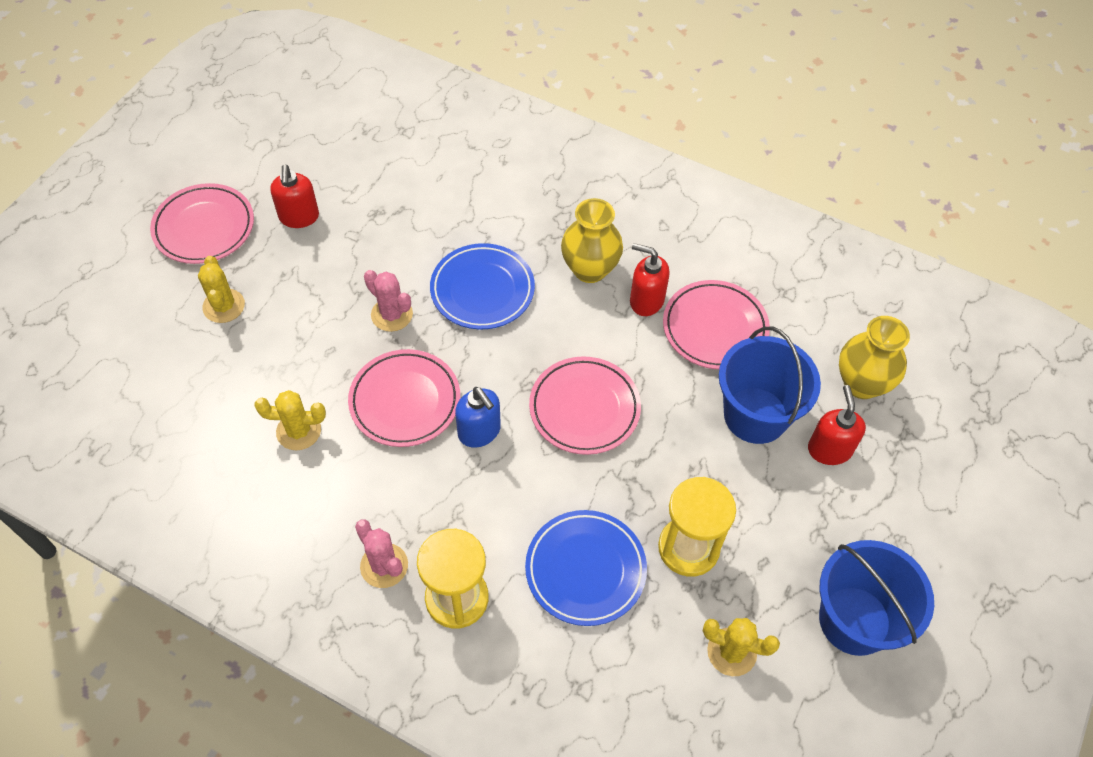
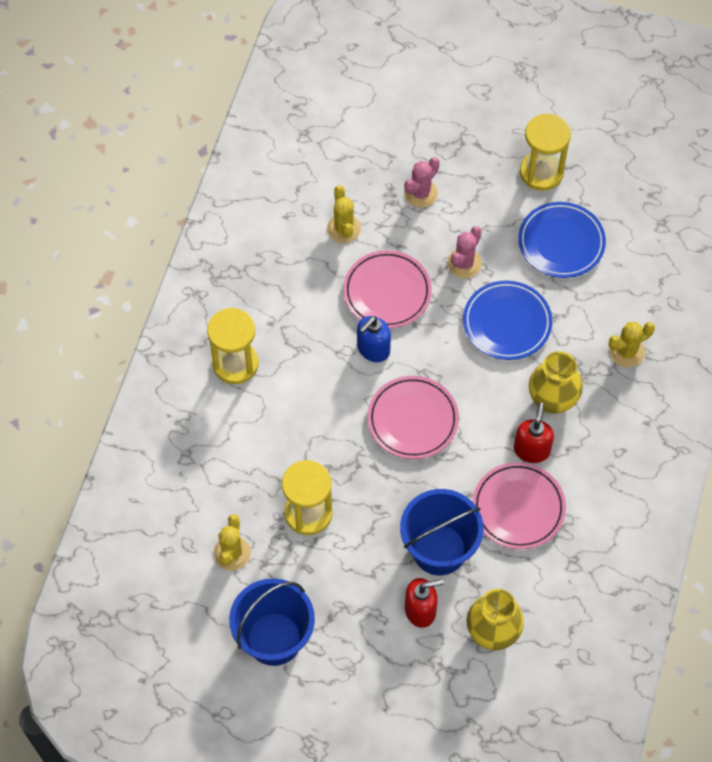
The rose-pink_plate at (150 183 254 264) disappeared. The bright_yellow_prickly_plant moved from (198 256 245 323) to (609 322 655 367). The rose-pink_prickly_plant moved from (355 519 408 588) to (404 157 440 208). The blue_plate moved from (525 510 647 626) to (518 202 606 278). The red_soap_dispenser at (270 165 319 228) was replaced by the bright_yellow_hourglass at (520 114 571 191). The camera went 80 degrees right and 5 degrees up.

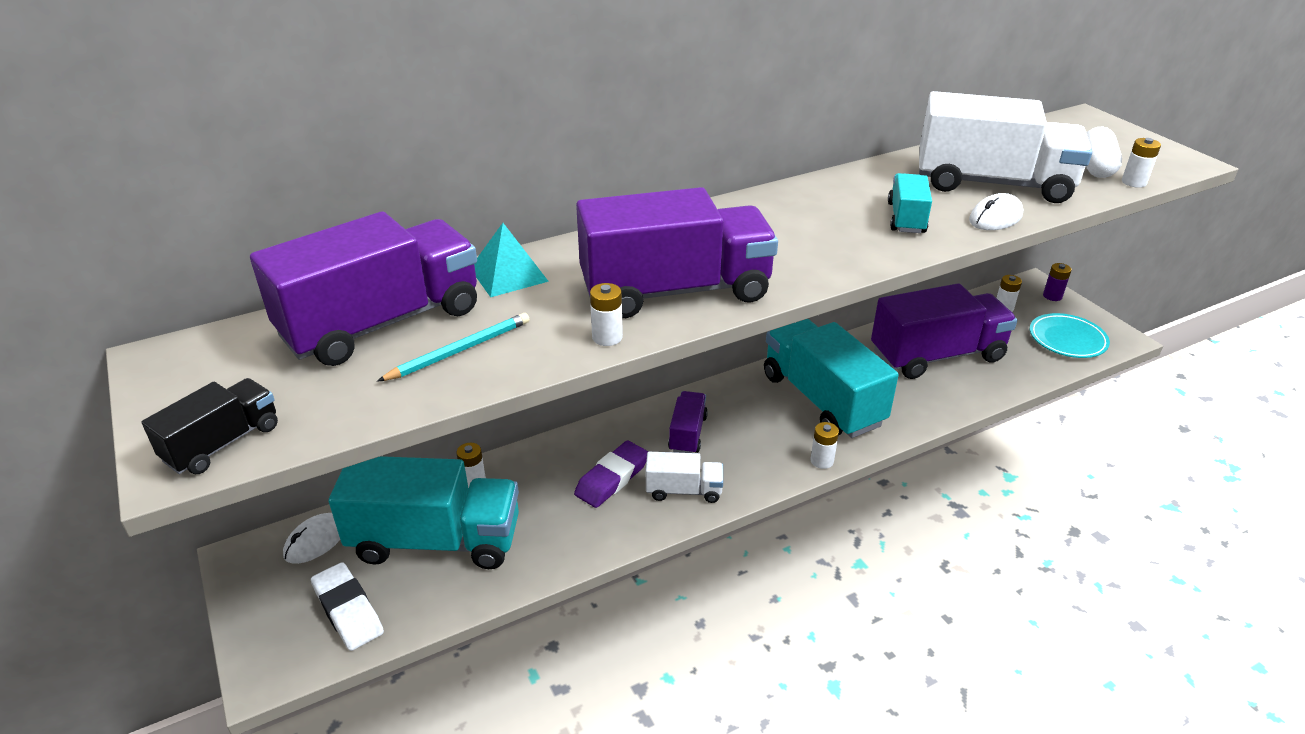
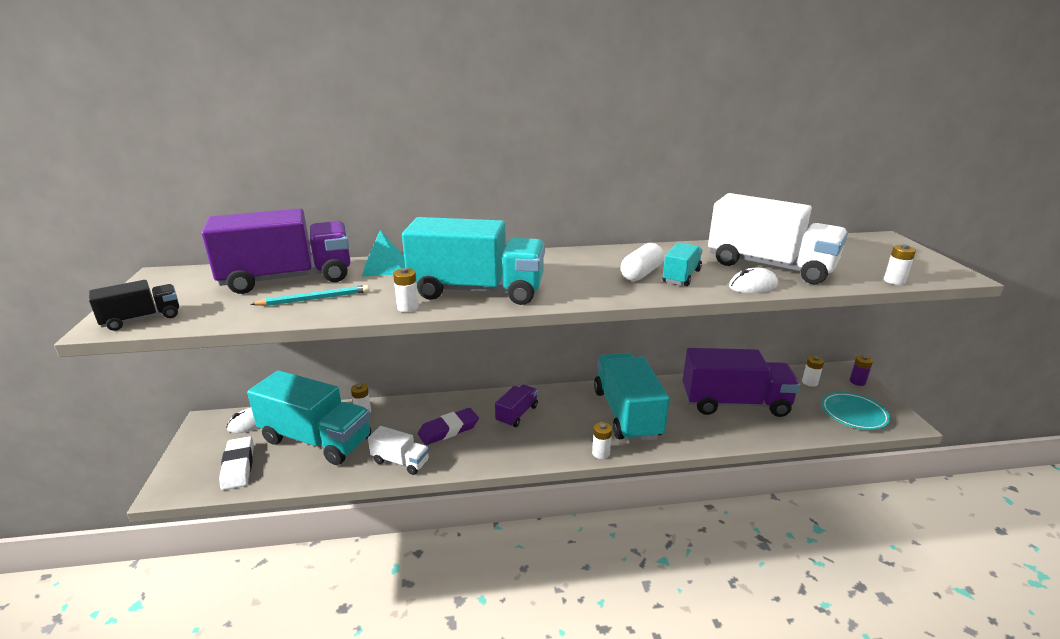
The snow-white_truck moved from (646 452 723 503) to (368 426 429 475). The snow-white_pill_shape moved from (1086 127 1122 178) to (621 243 664 281). The royal_purple_truck at (576 187 778 318) became the aqua_truck at (402 217 545 305). The camera went 20 degrees right and 10 degrees down.

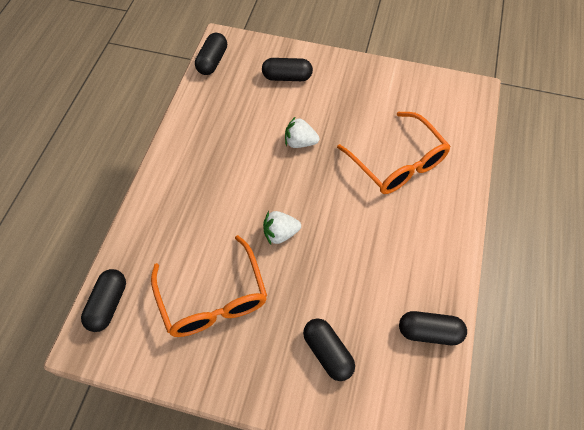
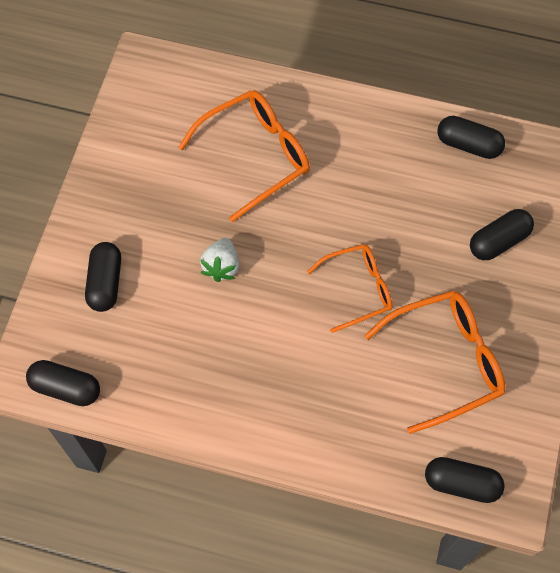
The snow-white_strawberry at (263 211 301 245) was replaced by the orange_glasses at (307 244 393 333). The black_pill_shape at (399 311 467 345) turned 75 degrees counterclockwise. The camera went 90 degrees left and 5 degrees up.

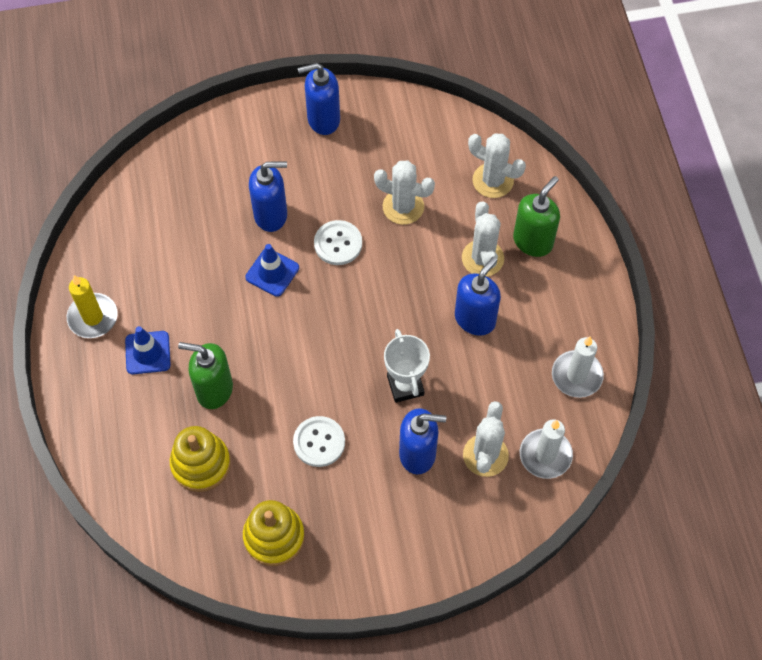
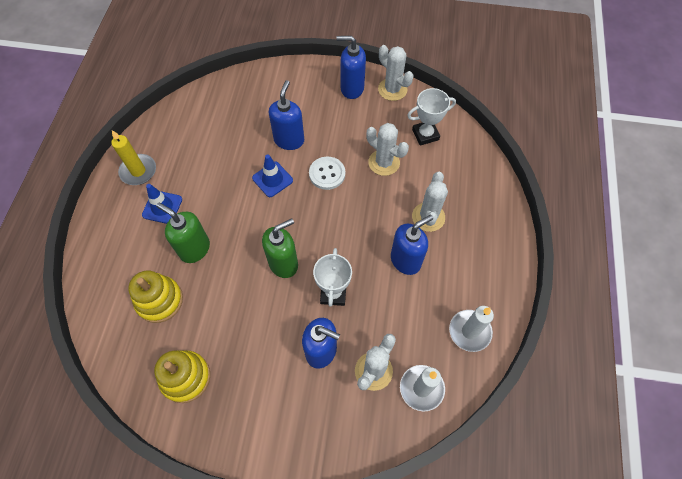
The snow-white_button at (293 416 345 467) disappeared. The snow-white_trophy at (407 88 456 146) appeared. The snow-white_prickly_plant moved from (468 133 526 198) to (378 45 414 101). The leaf-green_soap_dispenser moved from (513 176 560 257) to (262 218 298 278). The blue_soap_dispenser at (249 161 287 232) turned 90 degrees counterclockwise. The camera went 20 degrees right and 0 degrees up.

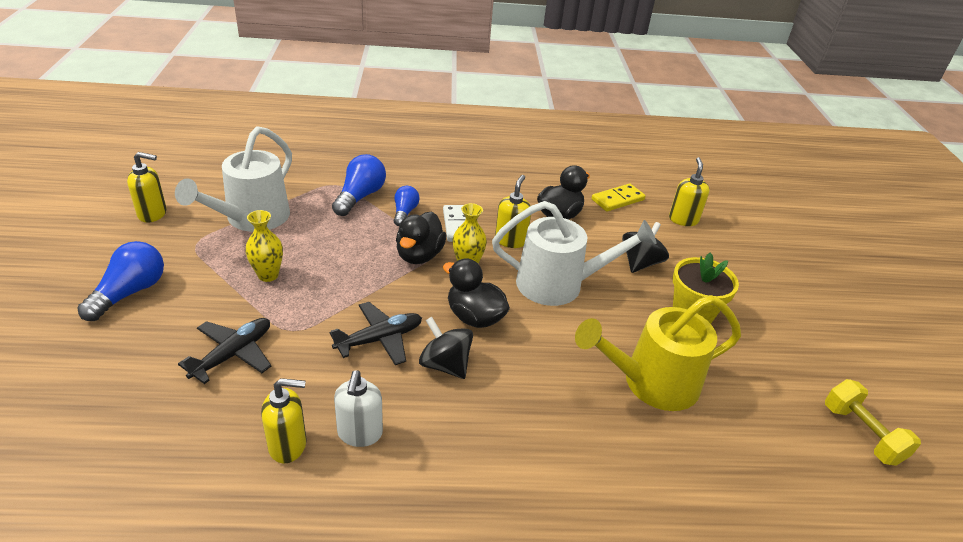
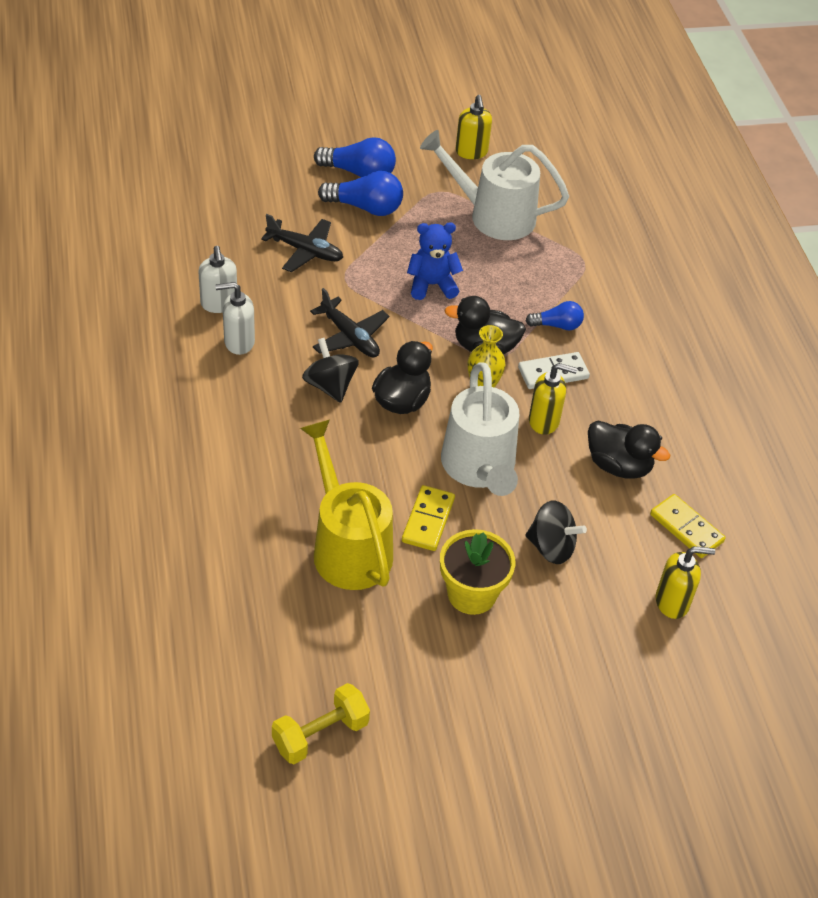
The bright_yellow_vase at (245 210 283 282) disappeared. The bright_yellow_domino_piece at (402 485 455 551) appeared. The blue_teddy at (407 222 463 300) appeared. The blue_light_bulb moved from (332 154 386 216) to (318 171 403 216). The bright_yellow_soap_dispenser at (261 378 306 464) became the snow-white_soap_dispenser at (198 246 237 313). The black_toy_top at (419 317 473 379) turned 60 degrees counterclockwise. The camera went 80 degrees right and 10 degrees up.

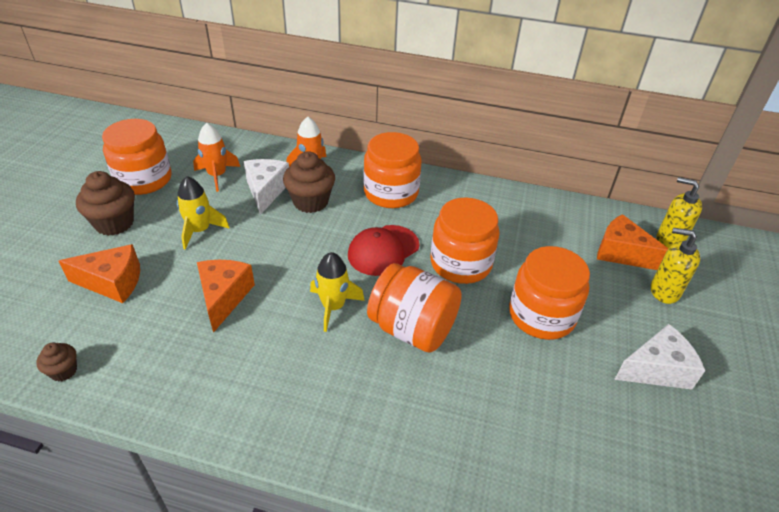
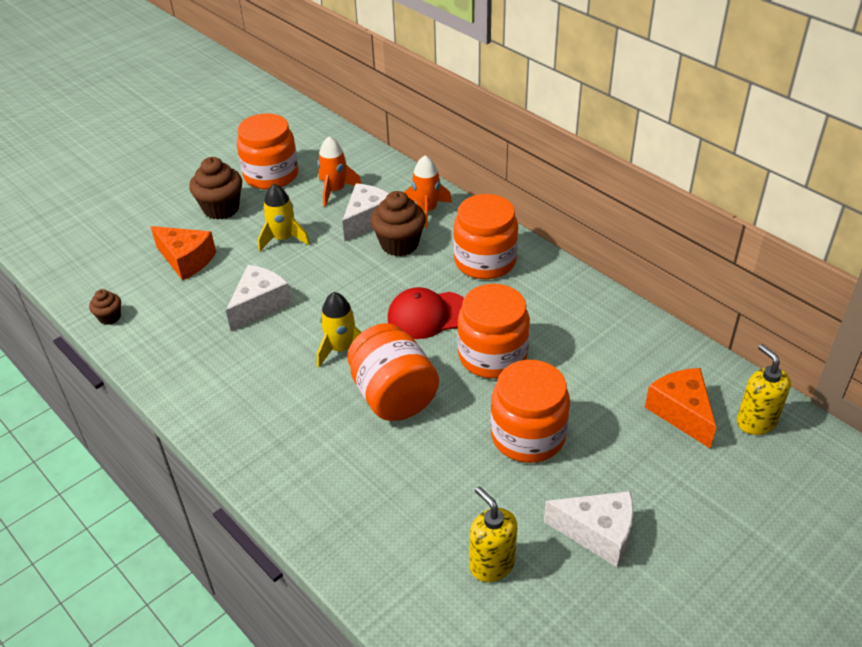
The bright_yellow_soap_dispenser moved from (651 228 700 304) to (470 486 517 582). The orange_cheese_wedge at (197 260 255 333) became the snow-white_cheese_wedge at (226 265 292 331). The camera went 35 degrees right and 0 degrees up.

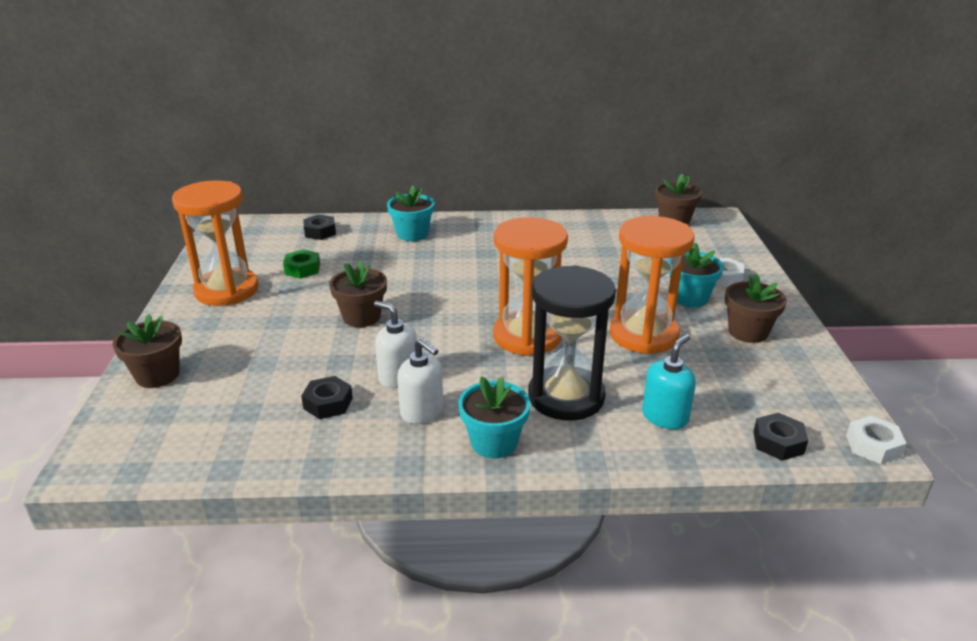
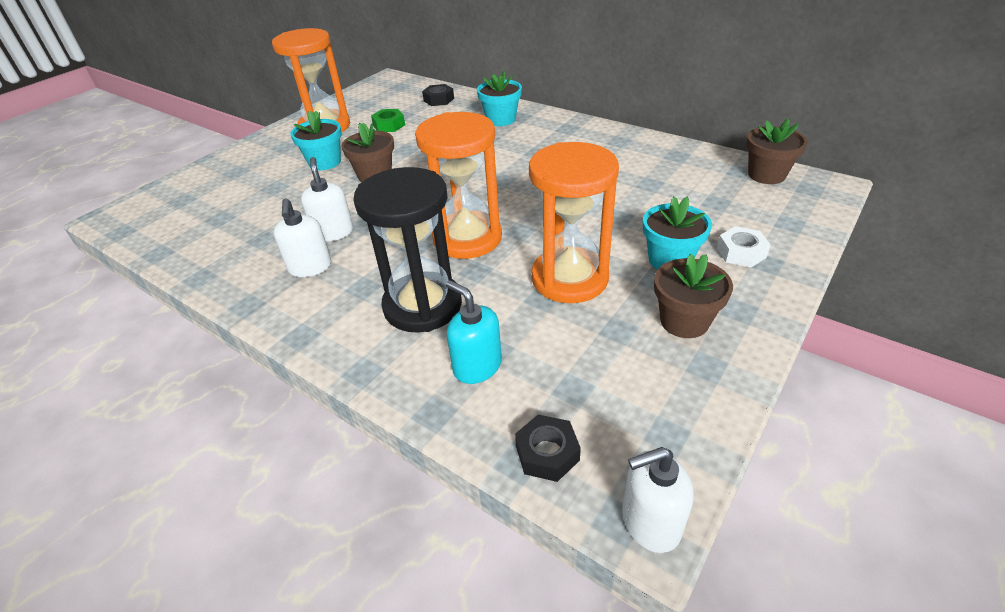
The russet_flower_pot at (113 314 182 388) disappeared. The black_nut at (301 376 353 419) disappeared. The aqua_flower_pot moved from (458 376 531 459) to (290 110 342 170). The snow-white_nut at (846 416 907 464) was replaced by the snow-white_soap_dispenser at (622 447 694 553). The aqua_soap_dispenser at (642 334 696 429) turned 120 degrees counterclockwise. The camera went 40 degrees right and 10 degrees up.

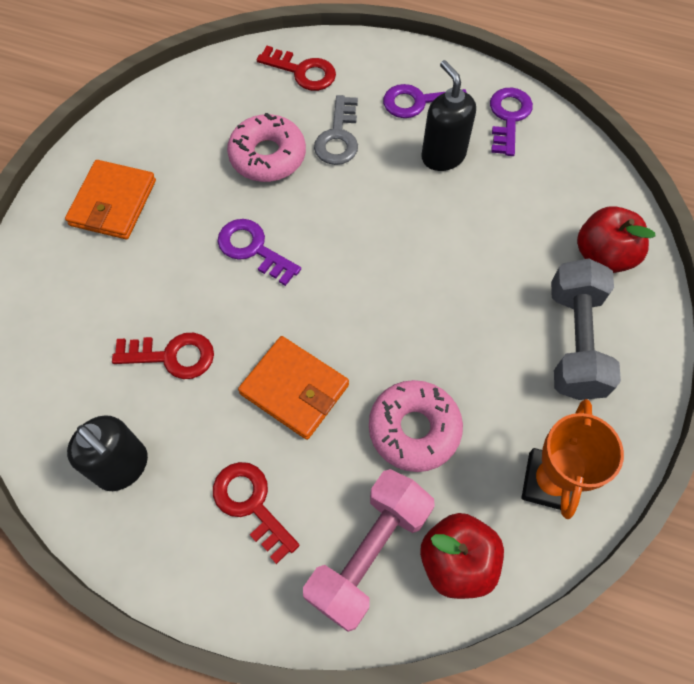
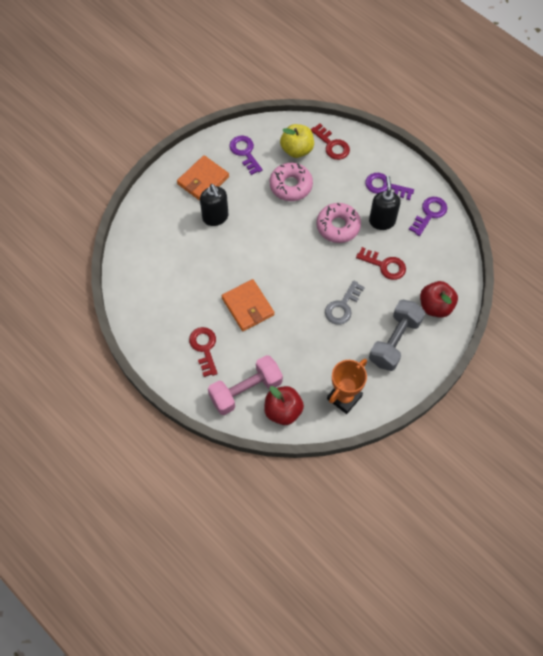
The bright_yellow_apple_fruit at (280 124 314 158) appeared. The black_soap_dispenser moved from (67 415 148 491) to (200 184 228 226). The red_latchkey moved from (112 333 214 379) to (356 247 406 280). The royal_purple_latchkey moved from (218 219 301 286) to (229 136 263 175). The gray_latchkey moved from (314 95 358 165) to (325 280 365 324). The rose-pink_donut moved from (369 380 463 472) to (316 203 361 243). The camera went 25 degrees right and 0 degrees up.

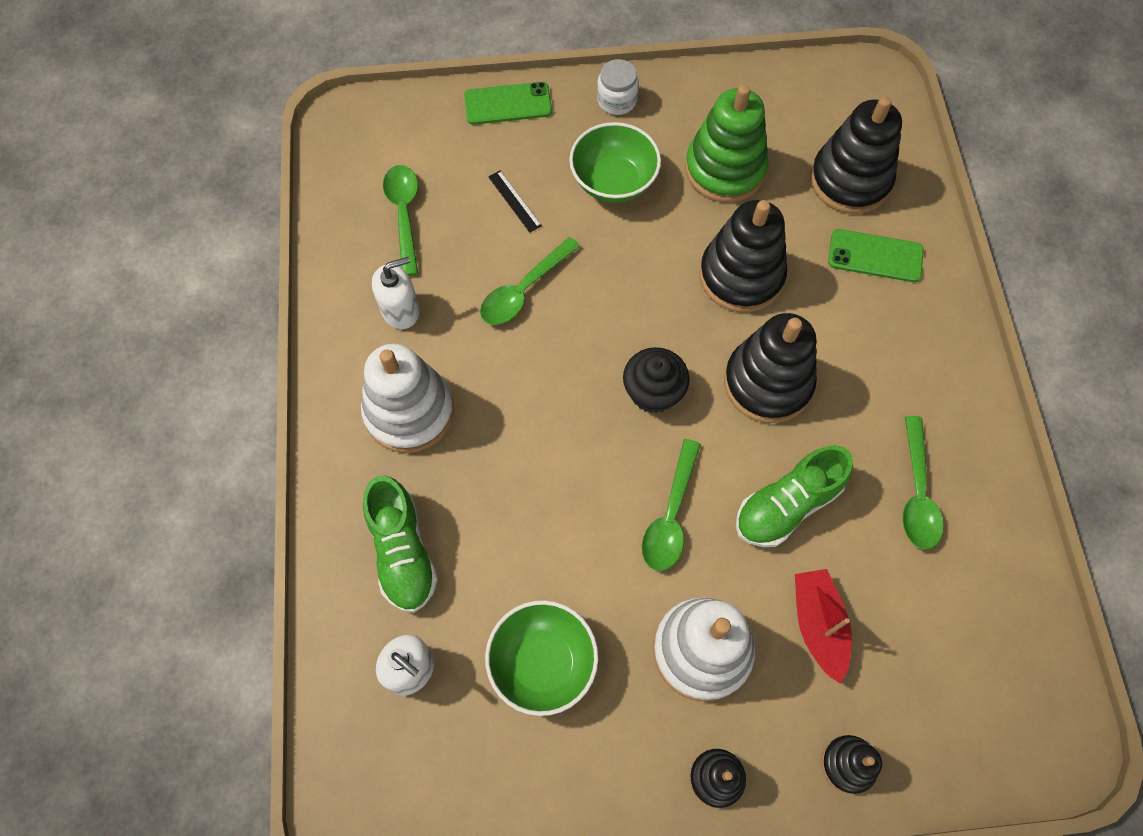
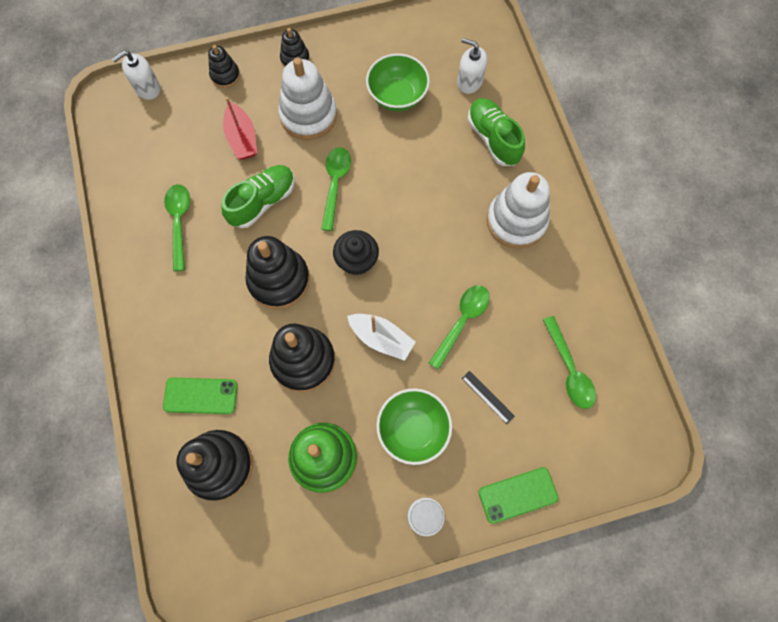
The snow-white_toy_boat at (347 314 415 361) appeared. The snow-white_soap_dispenser moved from (372 257 420 329) to (112 50 160 100). The camera went 170 degrees right and 5 degrees up.

